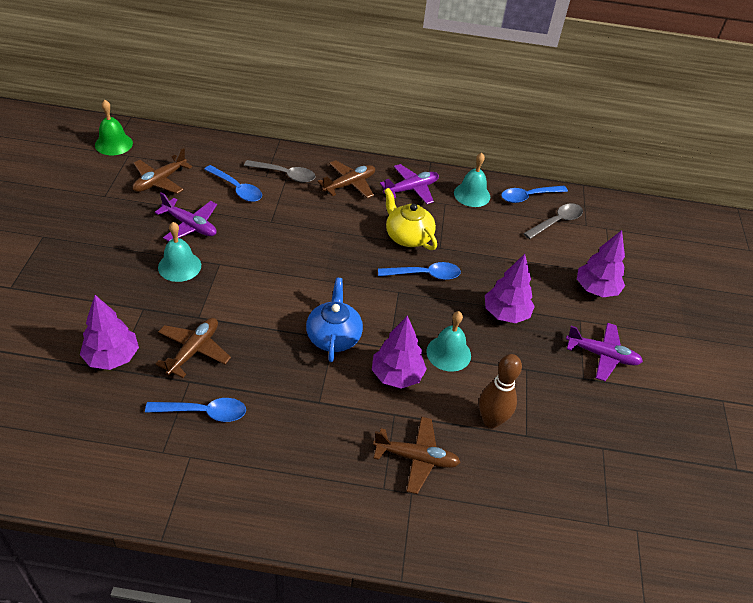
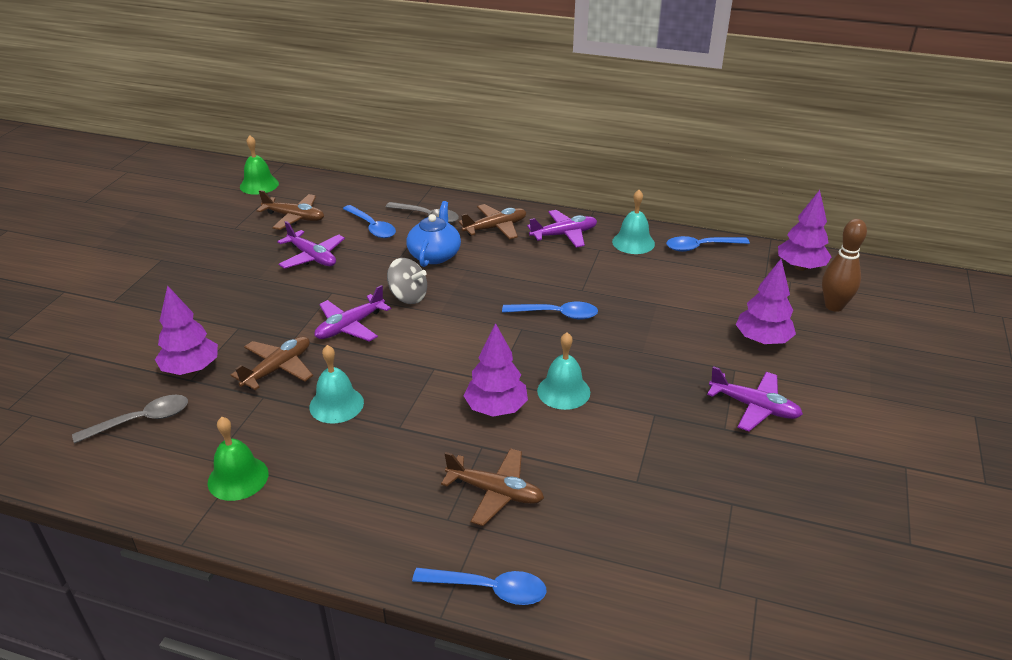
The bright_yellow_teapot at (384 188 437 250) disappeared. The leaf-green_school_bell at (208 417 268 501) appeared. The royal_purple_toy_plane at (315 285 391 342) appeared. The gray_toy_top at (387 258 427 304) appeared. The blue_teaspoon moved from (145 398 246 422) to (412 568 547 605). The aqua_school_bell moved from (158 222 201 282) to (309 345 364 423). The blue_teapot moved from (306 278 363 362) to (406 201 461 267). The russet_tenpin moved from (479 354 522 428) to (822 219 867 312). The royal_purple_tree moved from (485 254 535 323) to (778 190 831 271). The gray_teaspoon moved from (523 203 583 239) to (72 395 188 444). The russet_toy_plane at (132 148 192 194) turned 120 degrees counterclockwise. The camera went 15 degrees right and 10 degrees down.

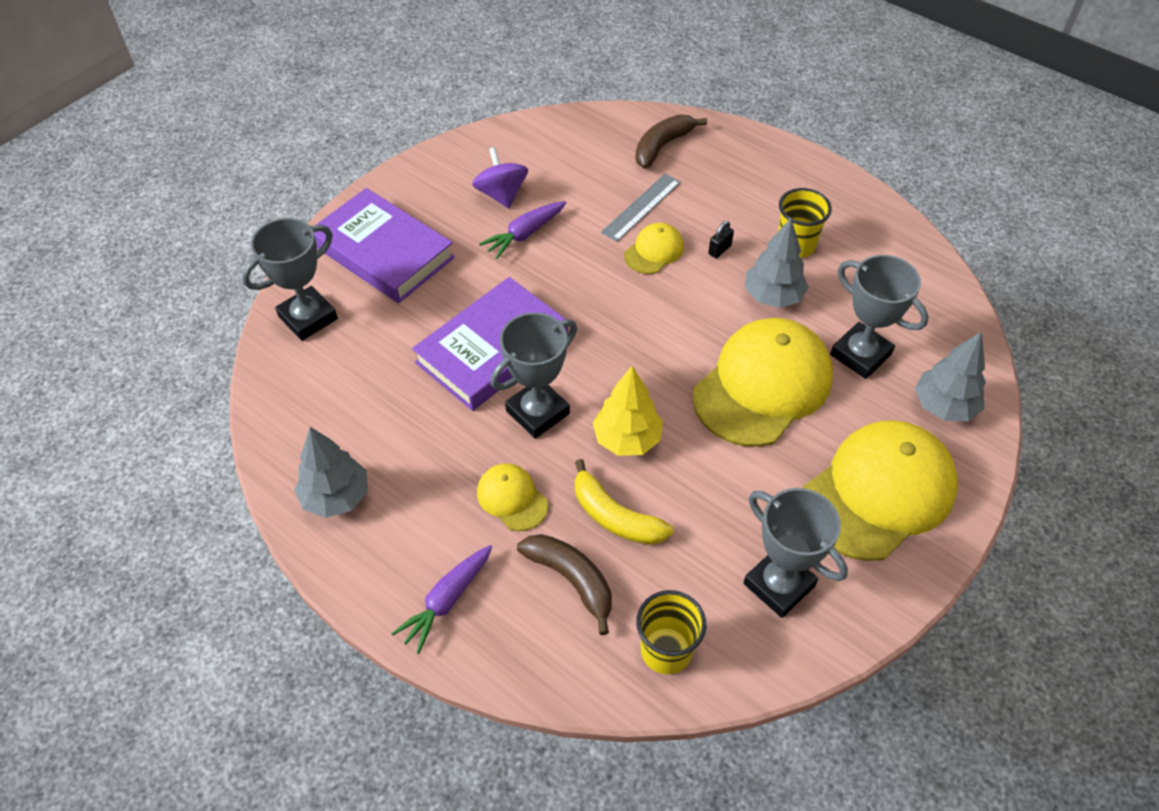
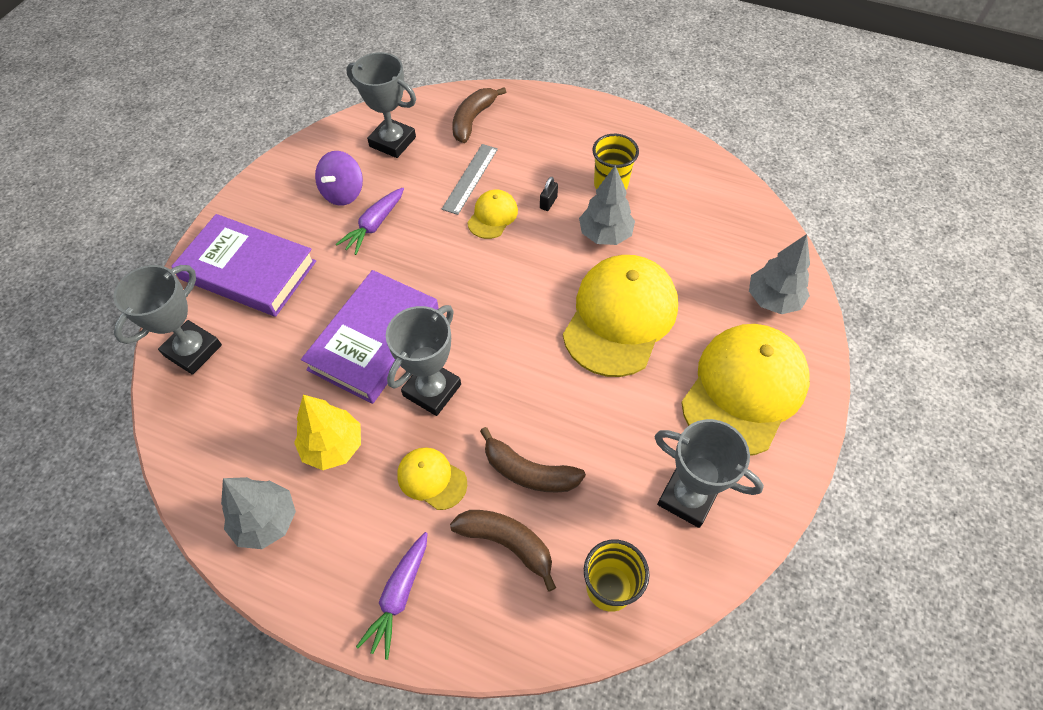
The bright_yellow_tree moved from (593 366 663 456) to (294 395 361 470). The gray_trophy moved from (830 255 929 379) to (346 52 416 158). The bright_yellow_banana at (575 459 673 545) became the russet_banana at (480 427 586 492). The royal_purple_toy_top at (472 147 528 208) turned 120 degrees counterclockwise. The camera went 15 degrees left and 5 degrees up.

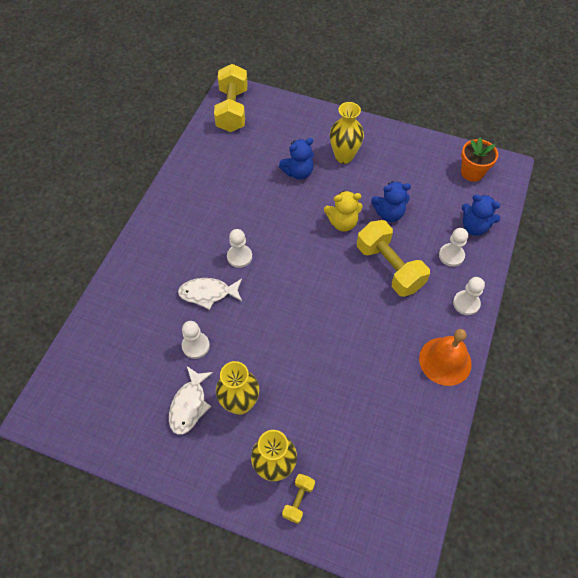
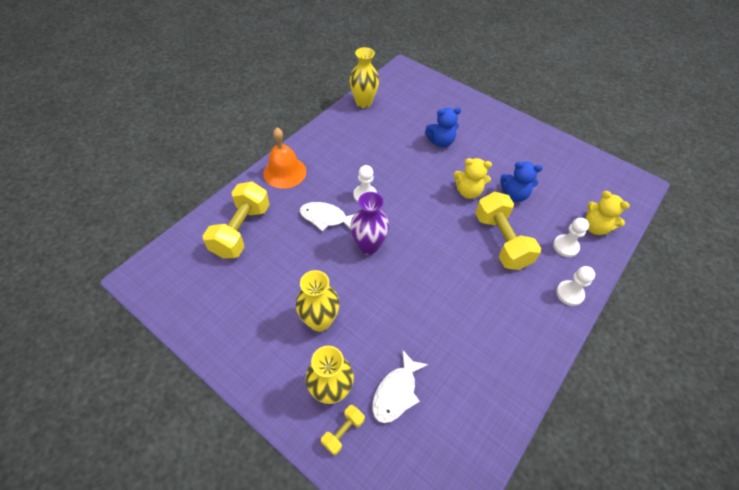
The snow-white_chess_pawn at (182 321 210 359) disappeared. The orange_flower_pot at (461 137 498 182) disappeared. The royal_purple_vase at (350 192 389 255) appeared. The snow-white_toy_fish moved from (169 366 213 435) to (372 349 429 423). The bright_yellow_hand_weight moved from (214 64 248 132) to (203 182 270 259). The bright_yellow_vase moved from (330 102 364 164) to (349 47 379 108). The orange_school_bell moved from (419 329 472 386) to (263 128 306 189). The blue_teddy at (462 195 500 236) became the bright_yellow_teddy at (585 191 630 235). The camera went 15 degrees right and 5 degrees down.

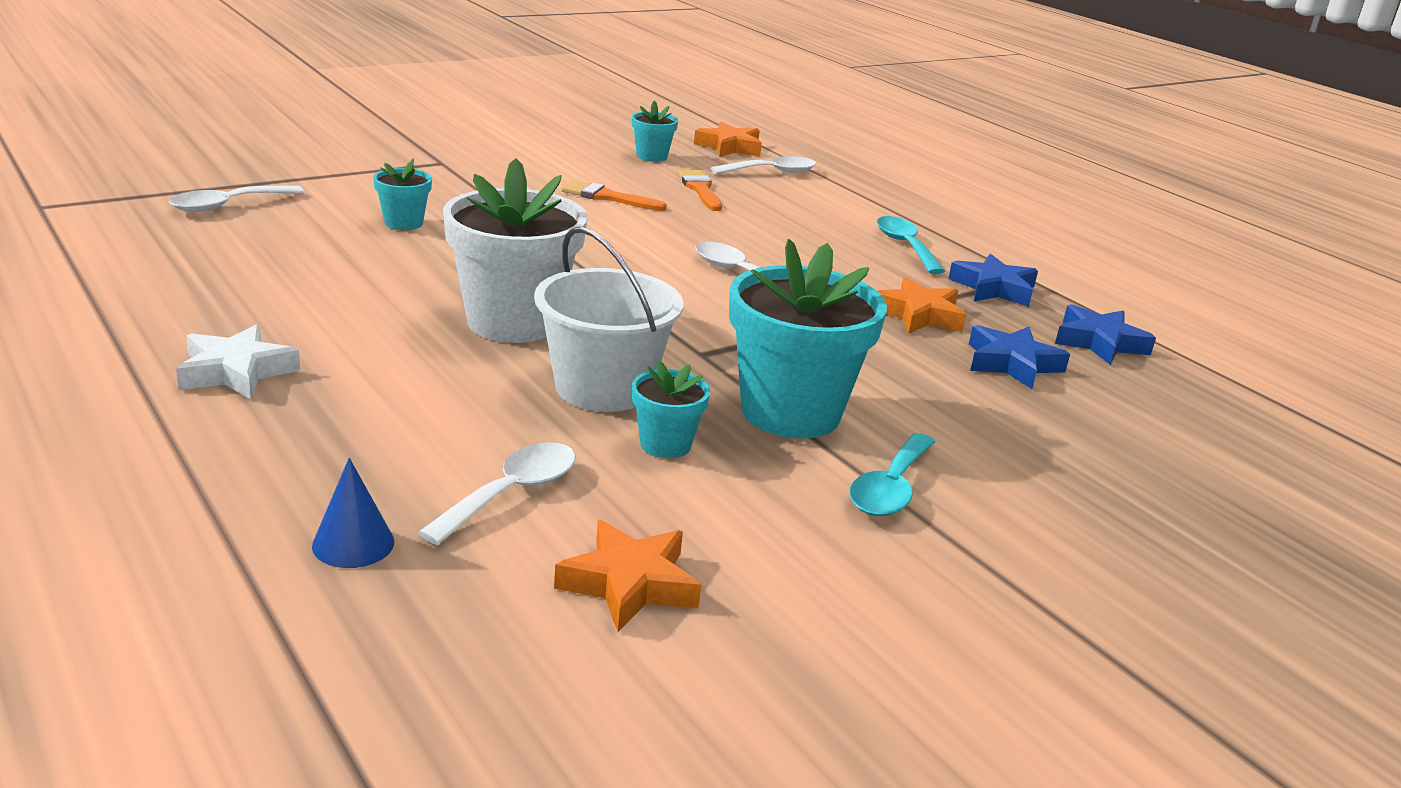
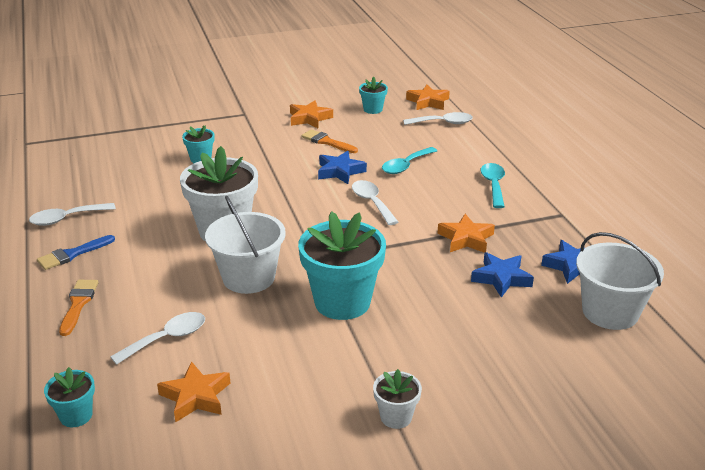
The blue_solid_cone at (312 458 394 568) disappeared. The orange_star at (290 100 333 128) appeared. The snow-white_flower_pot at (373 369 422 429) appeared. The snow-white_bucket at (576 232 664 330) appeared. The snow-white_teaspoon moved from (169 186 305 212) to (29 203 116 226). The aqua_flower_pot moved from (632 361 710 458) to (44 367 95 427). The orange_brush moved from (678 170 722 211) to (59 280 98 336). The aqua_teaspoon moved from (849 433 935 516) to (382 147 437 174). The blue_star moved from (948 254 1038 307) to (318 151 367 184). The snow-white_star at (176 324 300 399) was replaced by the blue_brush at (37 235 115 270). The camera went 20 degrees right and 5 degrees up.

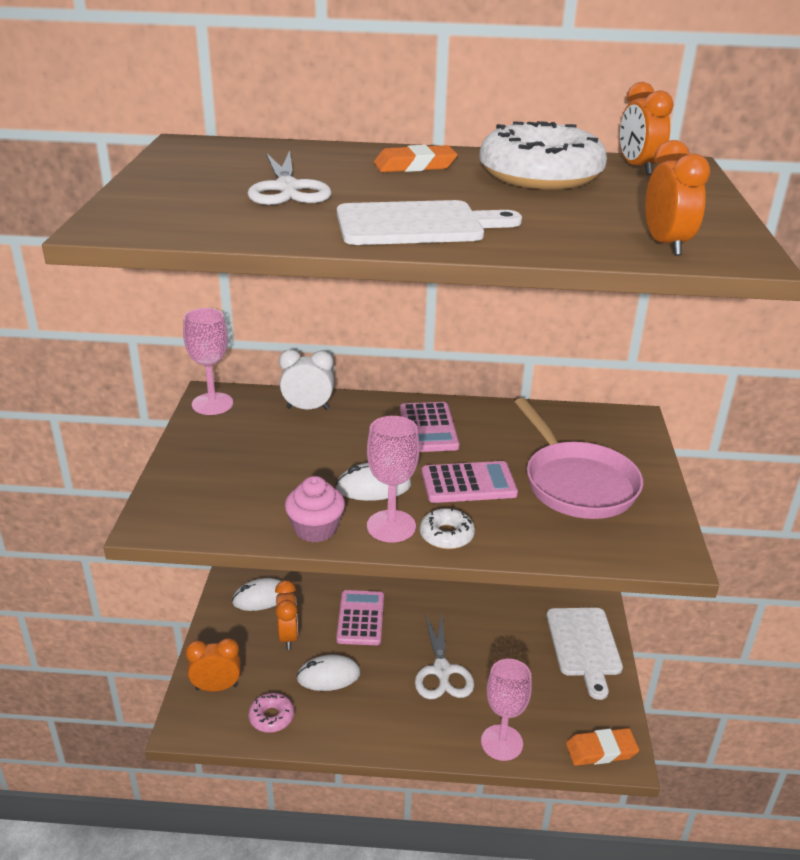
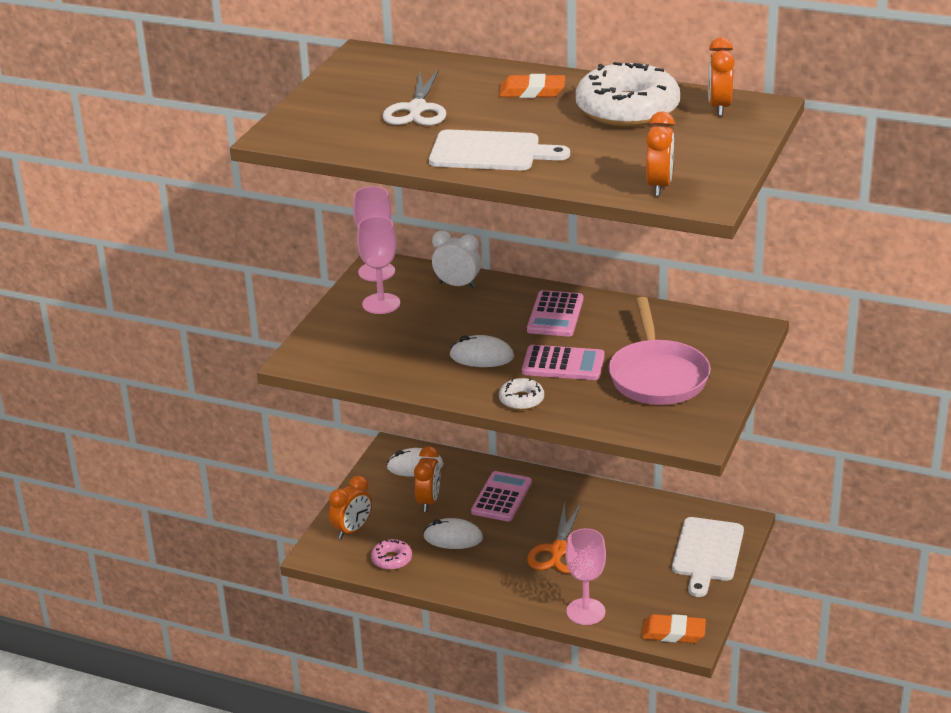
The rose-pink_muffin at (285 476 345 542) disappeared. The rose-pink_wine_glass moved from (367 416 419 543) to (357 216 400 314). The snow-white_shears at (415 612 474 699) became the orange_shears at (527 501 582 574). The orange_alarm_clock at (185 638 241 691) turned 120 degrees clockwise. The camera went 20 degrees right and 0 degrees up.

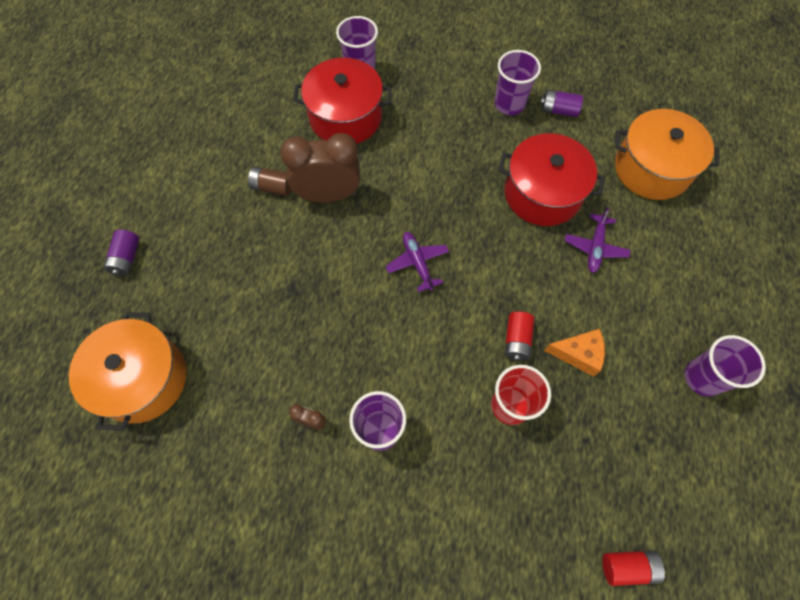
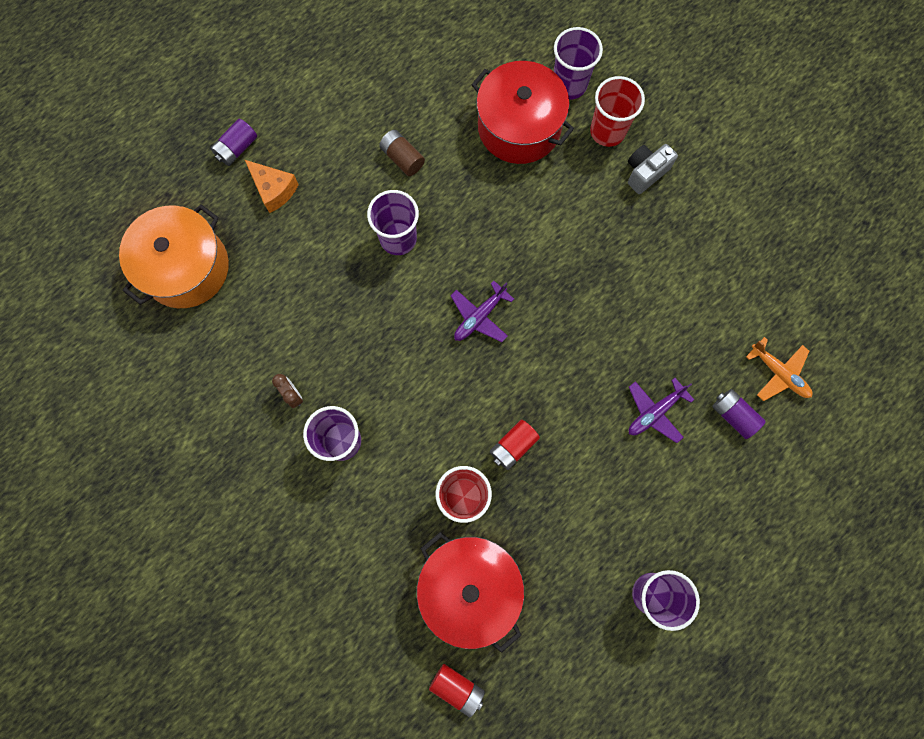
The russet_alarm_clock at (280 133 360 202) disappeared. The red_cup at (590 76 645 147) appeared. The gray_photo_camera at (628 144 678 194) appeared. The royal_purple_cup moved from (494 50 541 115) to (367 190 419 255). The red_stockpot moved from (498 133 605 226) to (417 532 524 653). The royal_purple_AA_battery moved from (540 90 583 117) to (712 389 766 439). The orange_cheese_wedge moved from (544 329 605 377) to (245 160 299 213). The orange_stockpot at (615 109 720 200) was replaced by the orange_toy_plane at (746 337 813 401). The royal_purple_toy_plane at (386 232 449 292) turned 150 degrees counterclockwise. The camera went 35 degrees right and 10 degrees up.

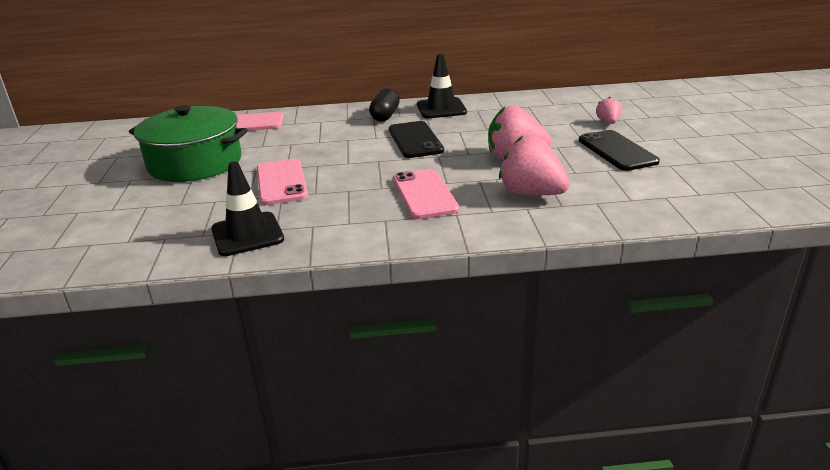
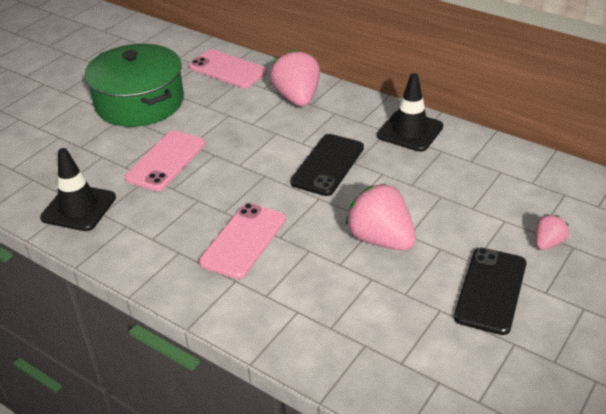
The black_pill_shape at (369 88 400 122) disappeared. The rose-pink_strawberry moved from (499 136 570 195) to (270 49 320 107). The camera went 40 degrees right and 10 degrees up.

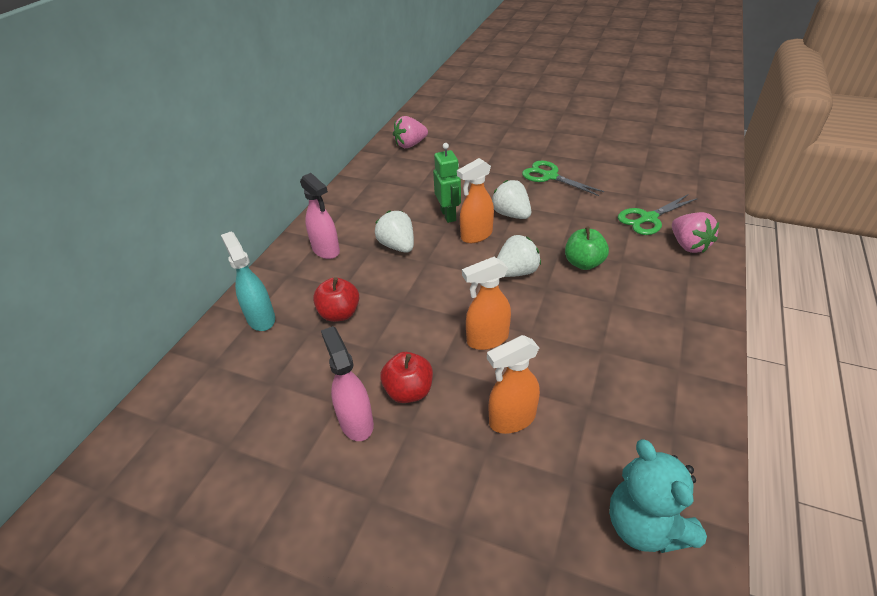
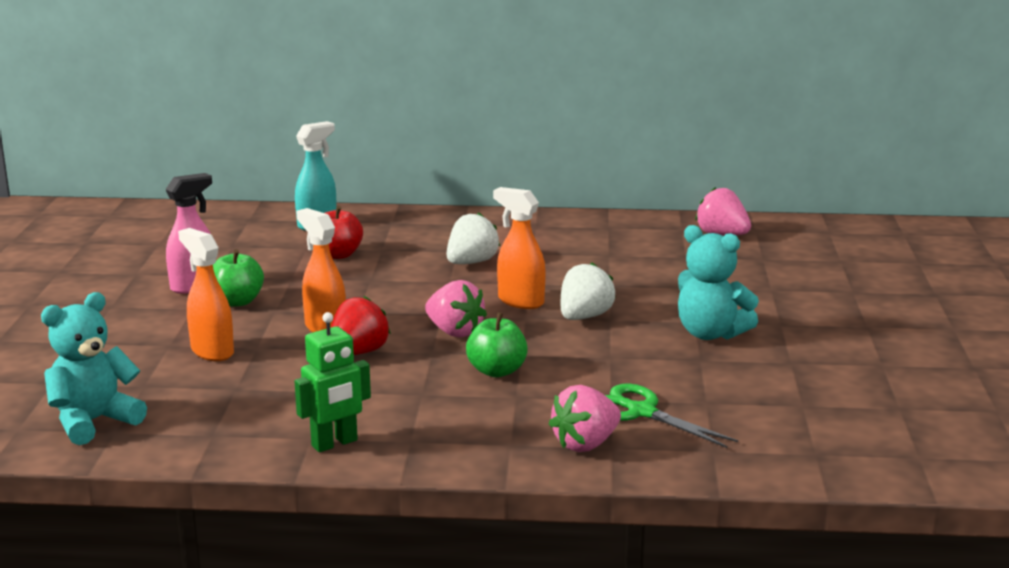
The rose-pink_spray_cleaner at (300 173 340 259) disappeared. The red_strawberry at (331 296 391 355) appeared. The leaf-green_robot moved from (433 143 461 223) to (294 312 371 452). The leaf-green_shears at (522 161 604 196) was replaced by the aqua_teddy at (678 225 759 340). The red_apple_fruit at (380 352 433 403) became the leaf-green_apple_fruit at (213 249 264 307). The snow-white_strawberry at (497 235 541 277) became the rose-pink_strawberry at (425 280 487 338). The camera went 70 degrees right and 20 degrees down.

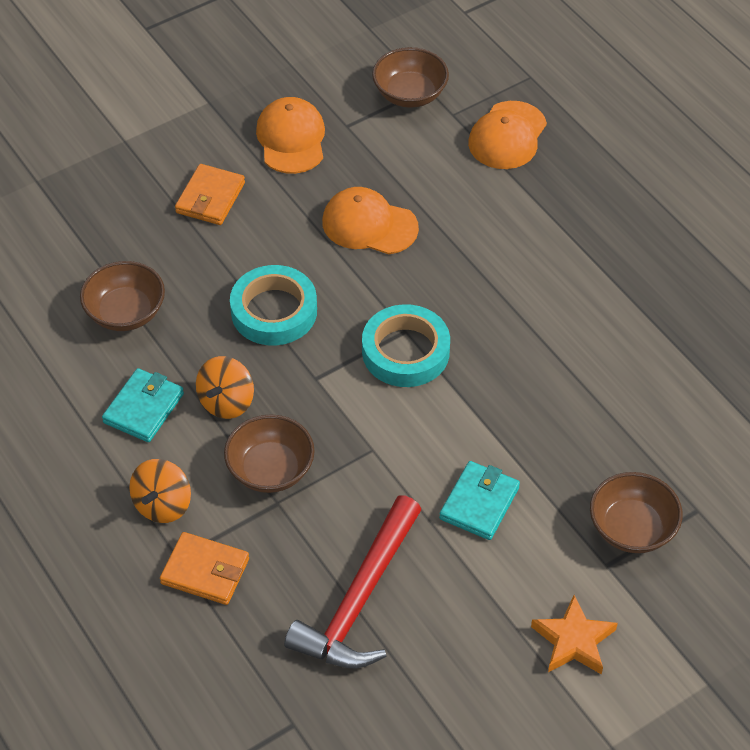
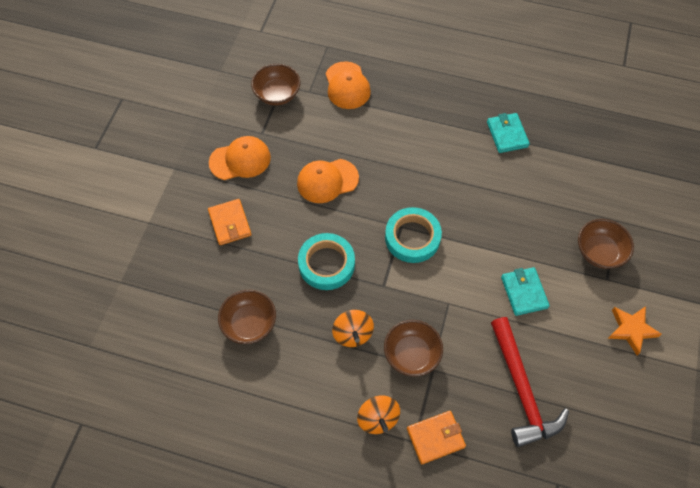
The aqua_wallet moved from (102 368 184 442) to (487 113 530 153). The orange_cap at (256 97 325 174) turned 120 degrees clockwise. The camera went 40 degrees left and 10 degrees up.

